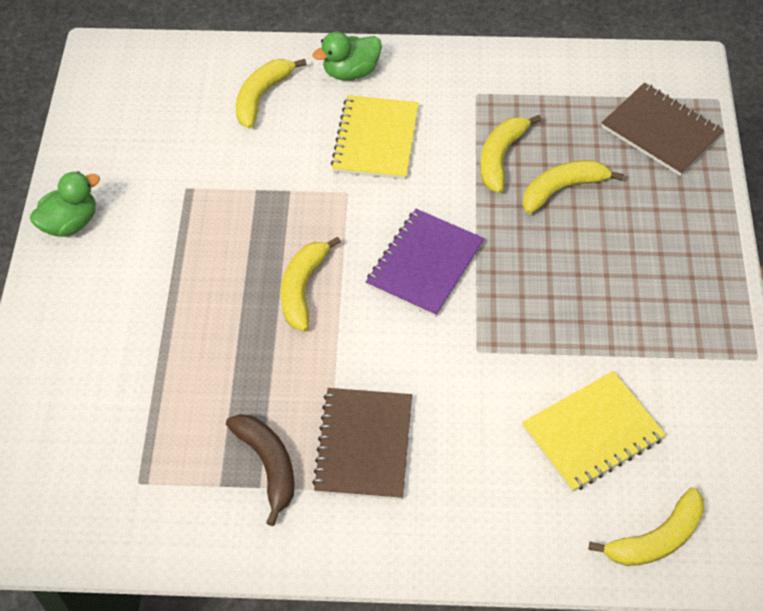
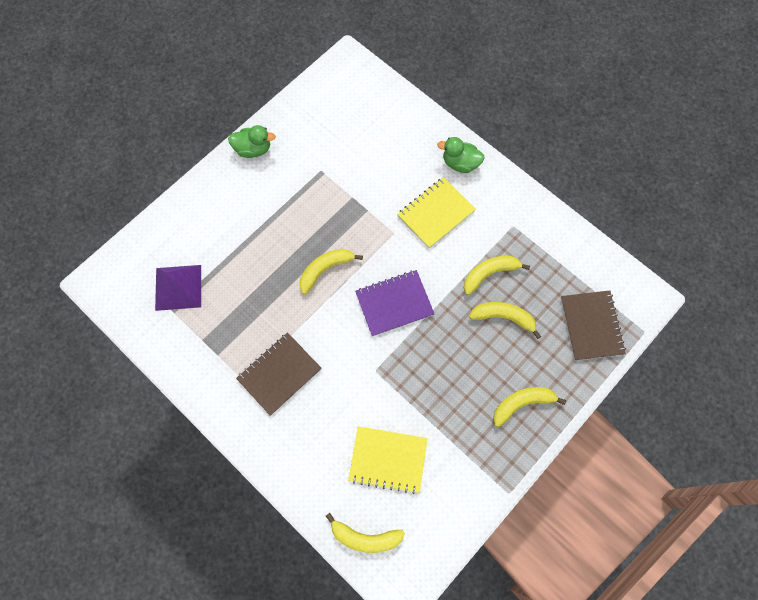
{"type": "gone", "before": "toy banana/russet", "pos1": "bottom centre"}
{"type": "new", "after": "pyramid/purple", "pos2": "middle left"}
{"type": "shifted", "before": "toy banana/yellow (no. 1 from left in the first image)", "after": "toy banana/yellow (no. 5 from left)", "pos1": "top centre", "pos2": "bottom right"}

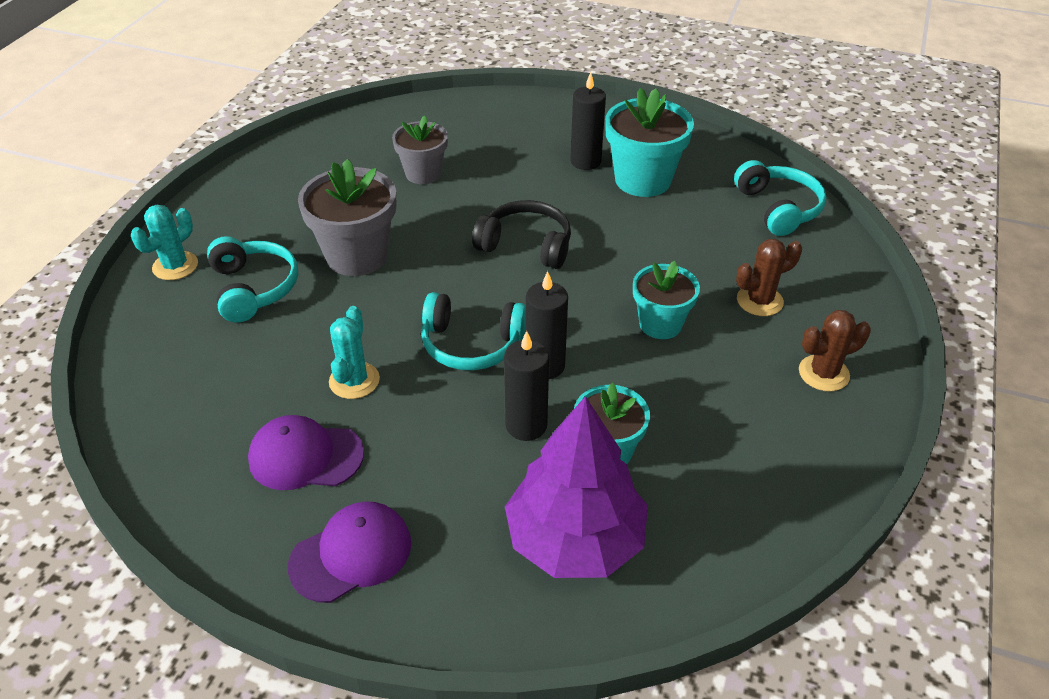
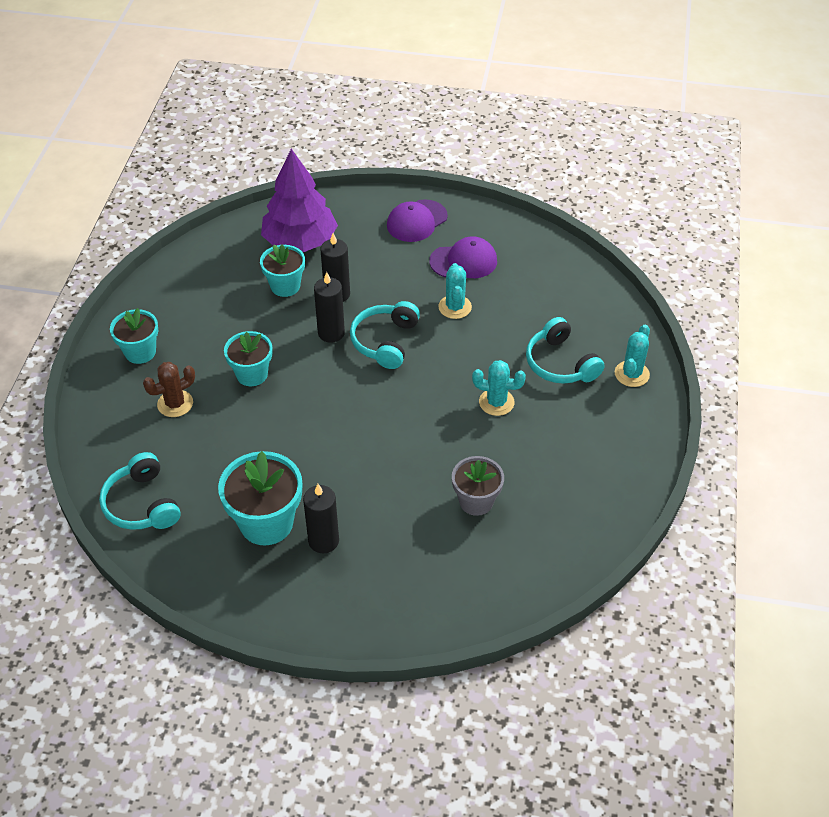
{"type": "gone", "before": "headphones/jet-black", "pos1": "centre"}
{"type": "swapped", "before": "potted plant/grey (no. 1 from left)", "after": "prickly plant/turquoise (no. 2 from left)", "pos1": "top left", "pos2": "centre"}
{"type": "swapped", "before": "prickly plant/russet (no. 2 from left)", "after": "potted plant/turquoise (no. 1 from left)", "pos1": "middle right", "pos2": "middle left"}
{"type": "rotated", "before": "headphones/turquoise (no. 2 from left)", "pos1": "centre", "pos2": "centre", "turn": -75}

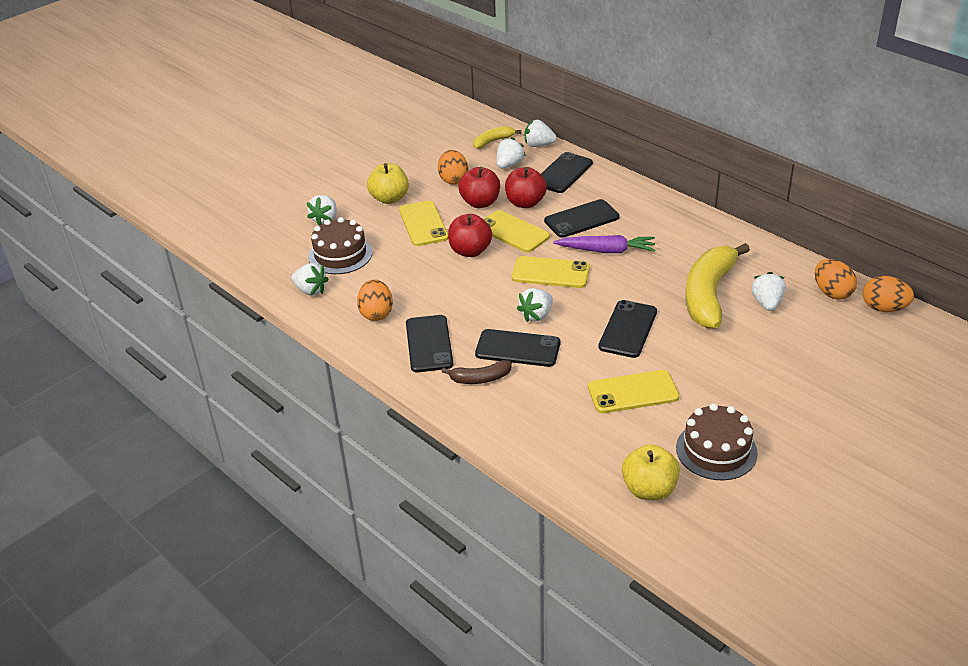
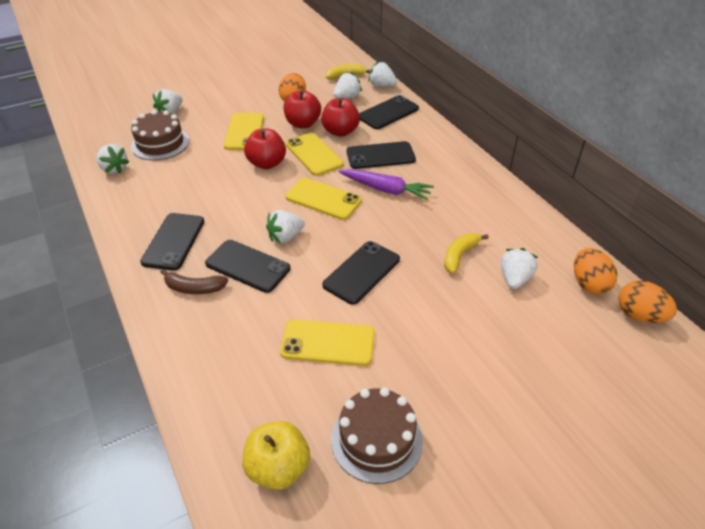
{"type": "gone", "before": "egg shape/orange (no. 1 from left)", "pos1": "centre"}
{"type": "gone", "before": "apple/yellow (no. 1 from left)", "pos1": "top centre"}
{"type": "scaled", "before": "toy banana/yellow (no. 2 from left)", "pos1": "middle right", "pos2": "centre", "scale": 0.48}

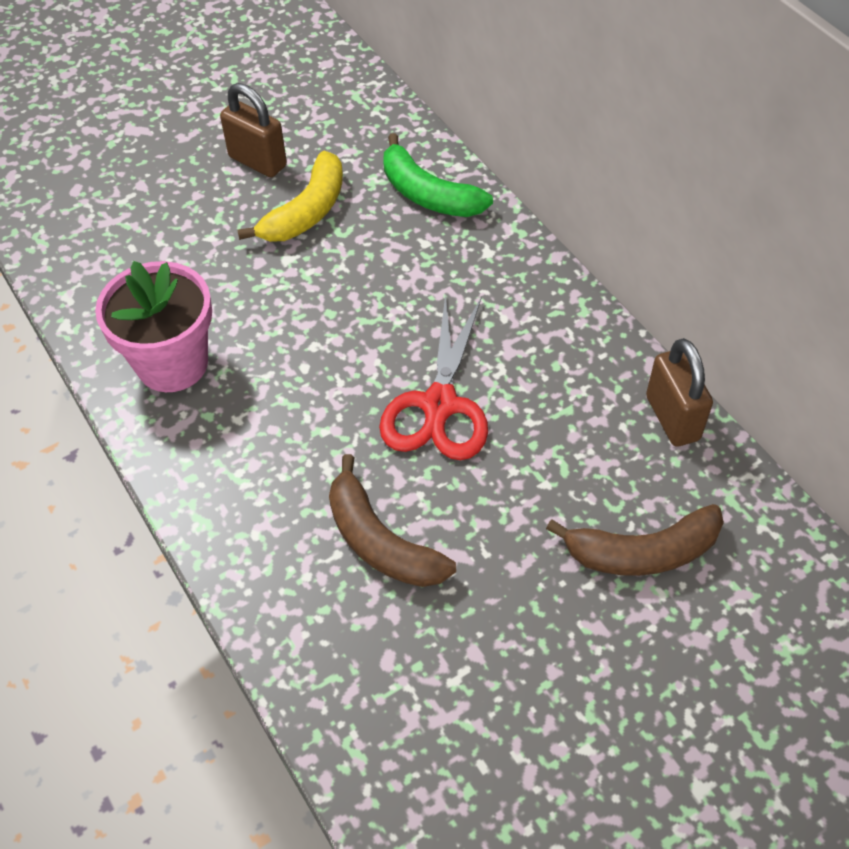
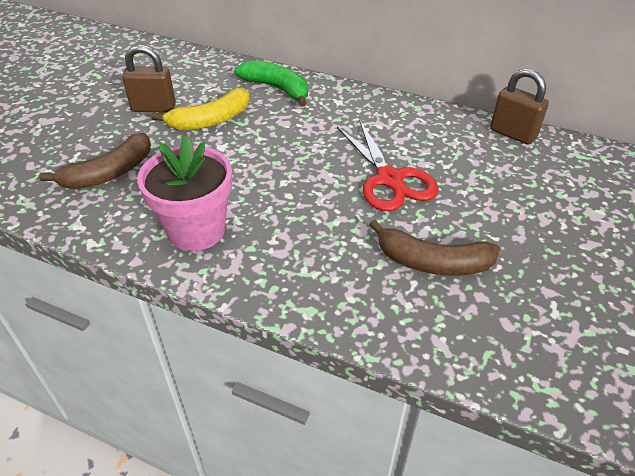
{"type": "shifted", "before": "toy banana/russet (no. 2 from left in the first image)", "after": "toy banana/russet (no. 1 from left)", "pos1": "middle right", "pos2": "middle left"}
{"type": "rotated", "before": "toy banana/yellow", "pos1": "top centre", "pos2": "top left", "turn": 60}
{"type": "rotated", "before": "toy banana/leaf-green", "pos1": "top centre", "pos2": "top centre", "turn": -150}

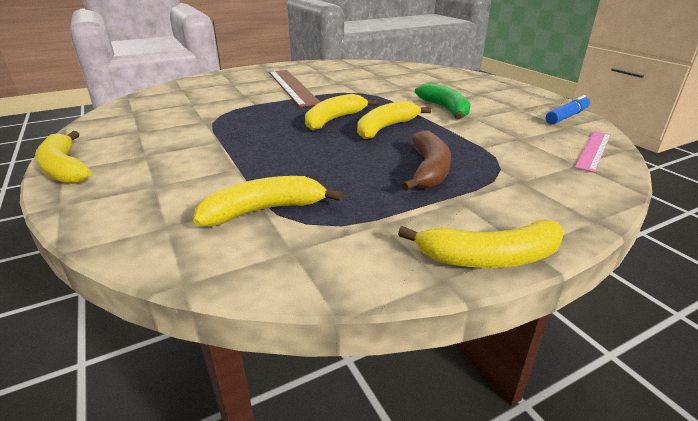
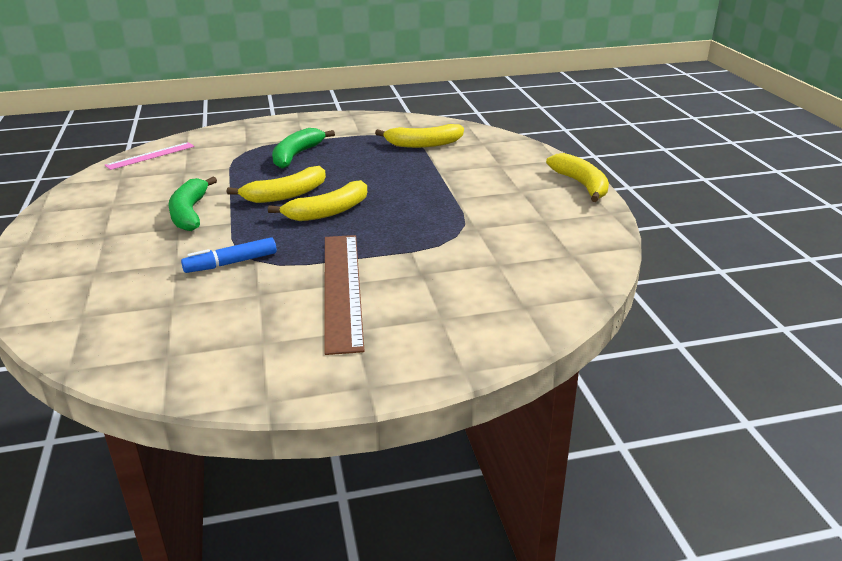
{"type": "gone", "before": "toy banana/yellow (no. 5 from left)", "pos1": "middle right"}
{"type": "shifted", "before": "marker pen/royal blue", "pos1": "top right", "pos2": "middle left"}
{"type": "repainted", "before": "toy banana/russet", "after": "toy banana/leaf-green (no. 2 from left)", "pos1": "centre", "pos2": "top centre"}

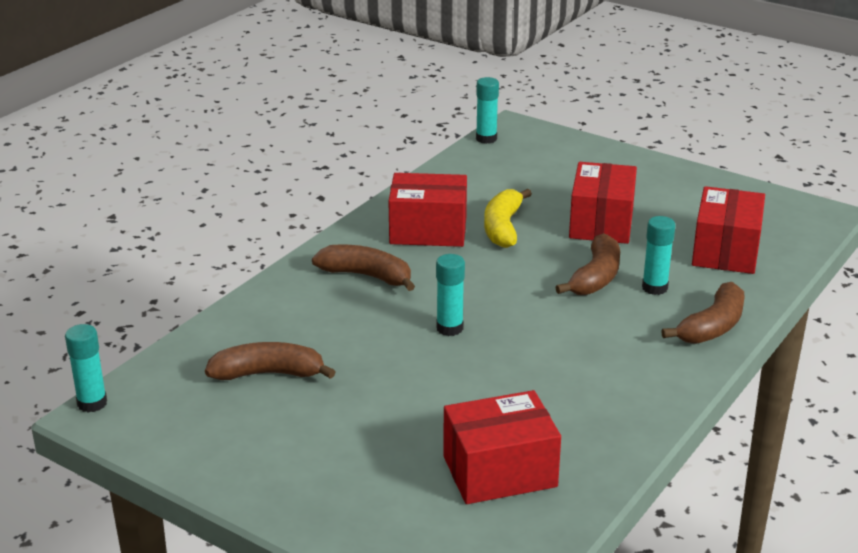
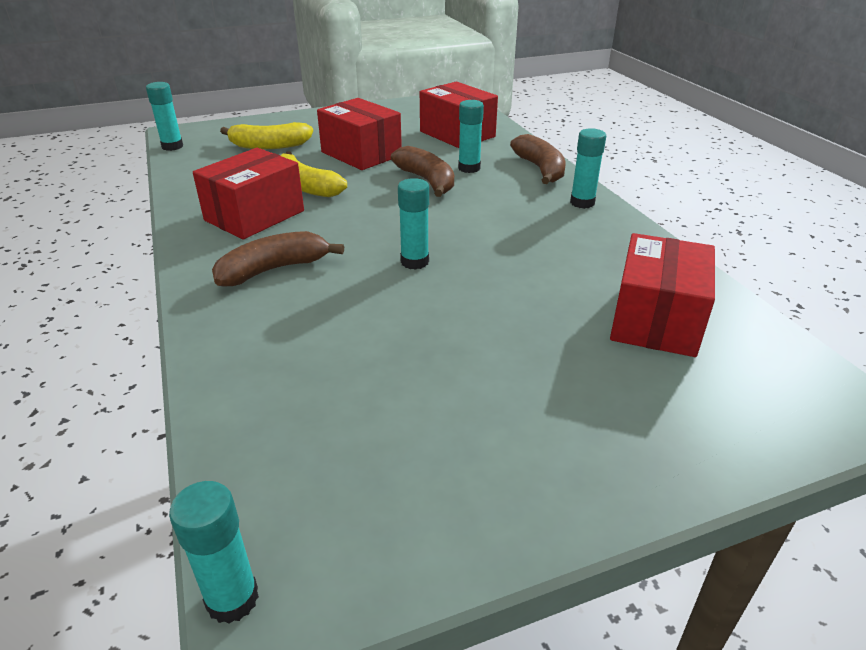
{"type": "gone", "before": "toy banana/russet (no. 1 from left)", "pos1": "middle left"}
{"type": "new", "after": "toy banana/yellow (no. 1 from left)", "pos2": "top left"}
{"type": "new", "after": "stick of glue/turquoise (no. 5 from left)", "pos2": "top right"}

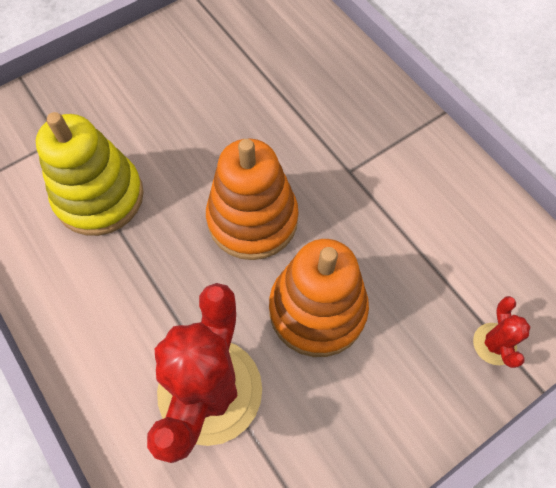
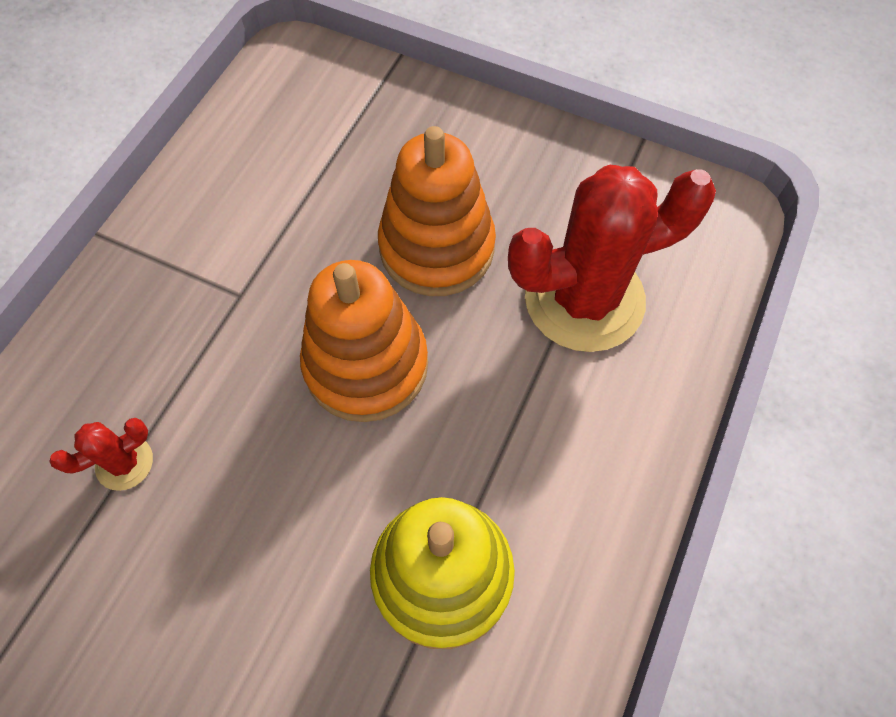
{"type": "shifted", "before": "prickly plant/scarlet (no. 2 from left in the first image)", "after": "prickly plant/scarlet (no. 1 from left)", "pos1": "bottom right", "pos2": "middle left"}

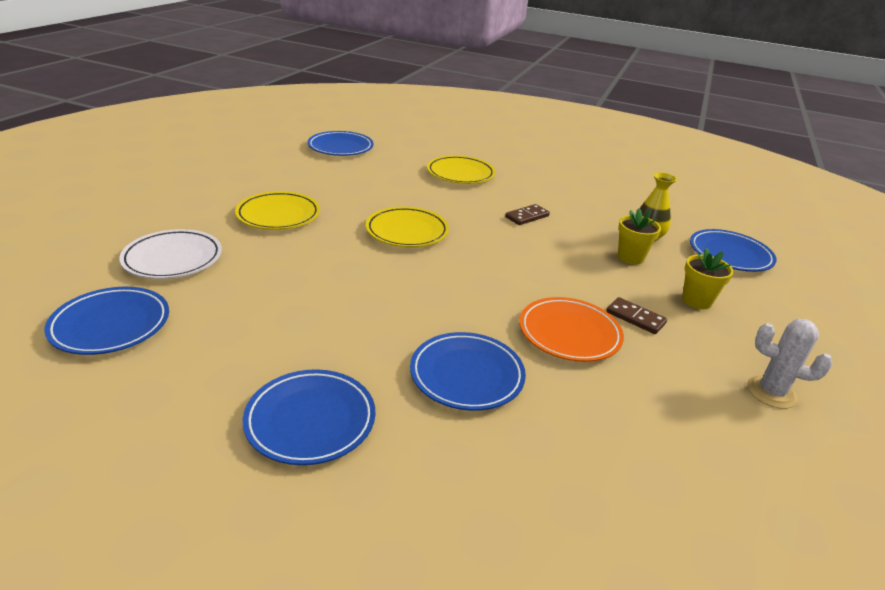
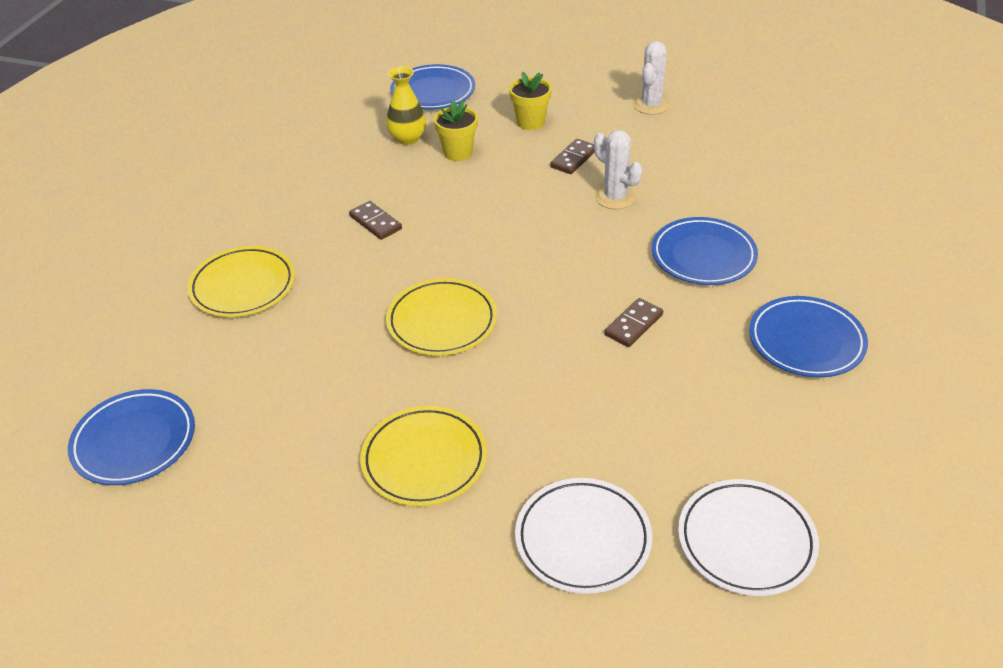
{"type": "new", "after": "domino tile/russet (no. 3 from left)", "pos2": "centre"}
{"type": "swapped", "before": "flat dish/orange", "after": "prickly plant/snow-white (no. 1 from left)", "pos1": "centre", "pos2": "top centre"}
{"type": "repainted", "before": "flat dish/royal blue (no. 1 from left)", "after": "flat dish/snow-white (no. 2 from left)", "pos1": "middle left", "pos2": "bottom right"}

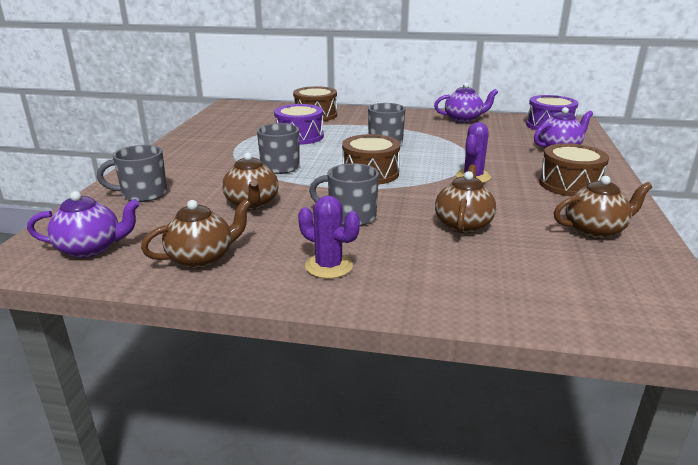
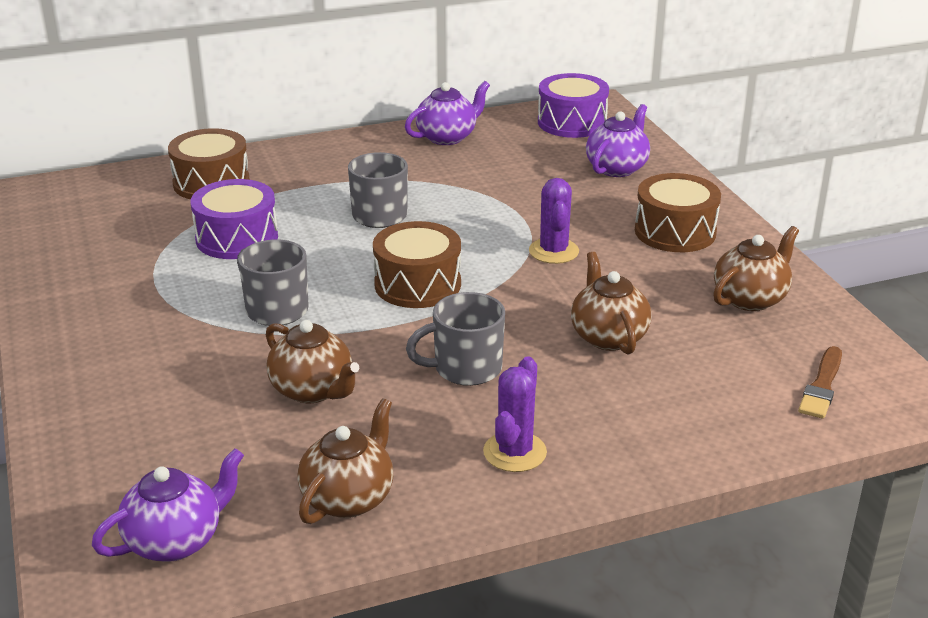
{"type": "gone", "before": "tea mug/grey (no. 1 from left)", "pos1": "middle left"}
{"type": "new", "after": "brush/russet", "pos2": "middle right"}
{"type": "rotated", "before": "prickly plant/purple (no. 1 from left)", "pos1": "centre", "pos2": "bottom centre", "turn": -75}

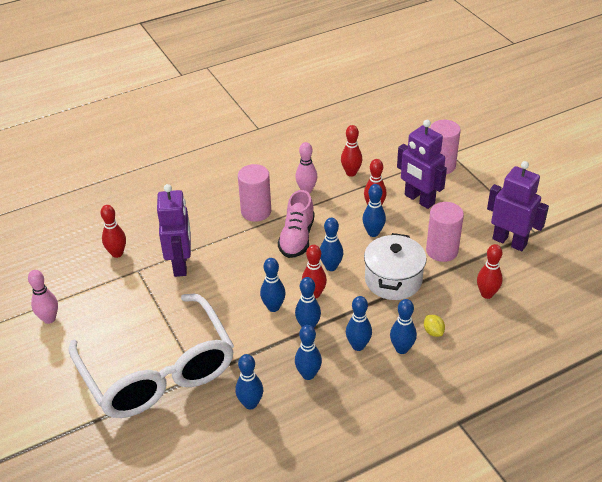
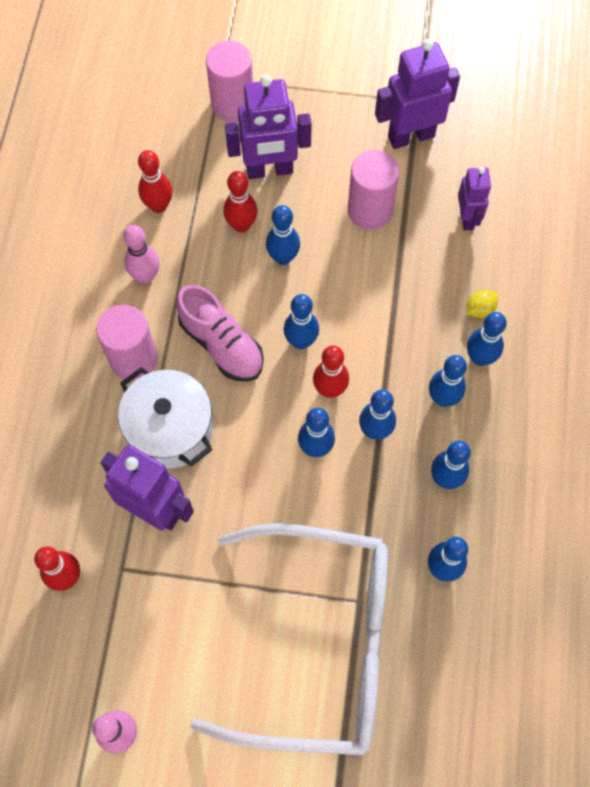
{"type": "shifted", "before": "pot/snow-white", "pos1": "centre", "pos2": "middle left"}
{"type": "swapped", "before": "bowling pin/scarlet (no. 5 from left)", "after": "toy robot/purple (no. 4 from left)", "pos1": "middle right", "pos2": "top right"}
{"type": "rotated", "before": "toy lemon/yellow", "pos1": "bottom right", "pos2": "middle right", "turn": -45}

